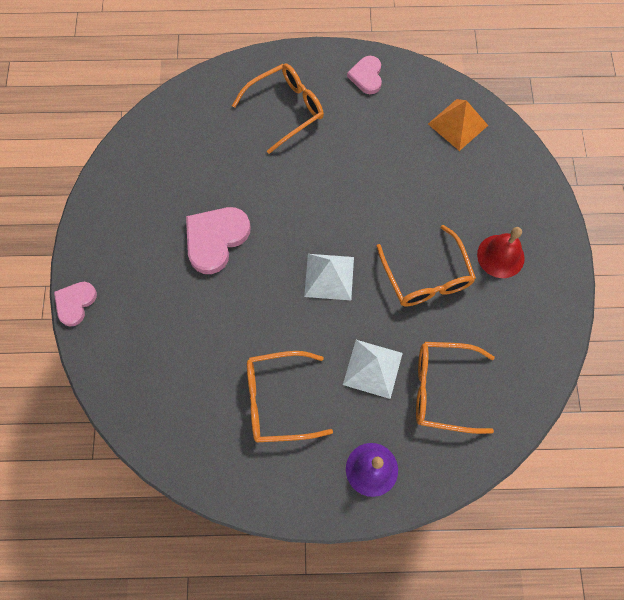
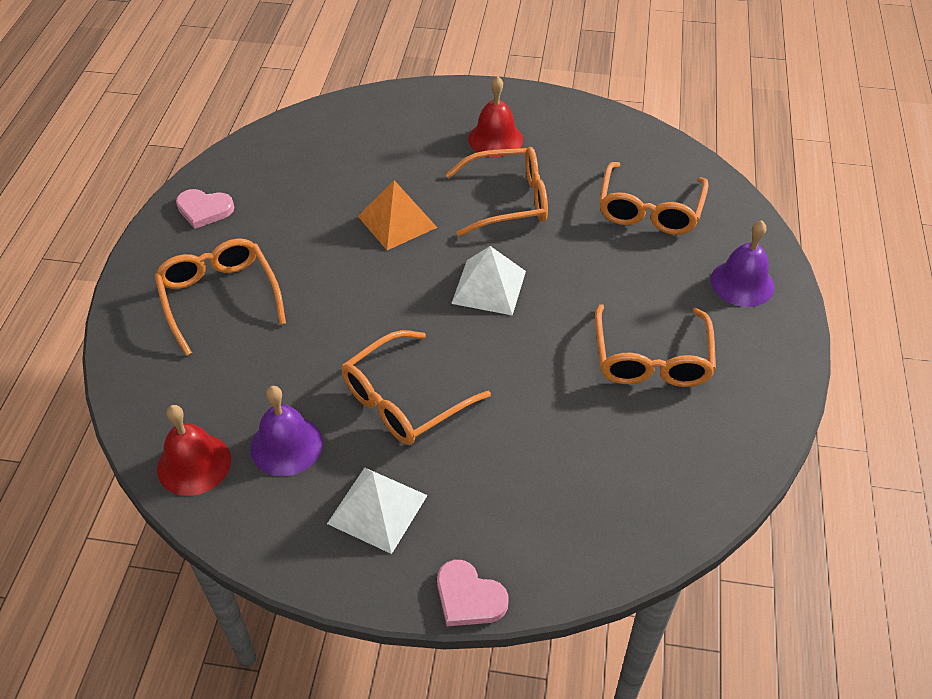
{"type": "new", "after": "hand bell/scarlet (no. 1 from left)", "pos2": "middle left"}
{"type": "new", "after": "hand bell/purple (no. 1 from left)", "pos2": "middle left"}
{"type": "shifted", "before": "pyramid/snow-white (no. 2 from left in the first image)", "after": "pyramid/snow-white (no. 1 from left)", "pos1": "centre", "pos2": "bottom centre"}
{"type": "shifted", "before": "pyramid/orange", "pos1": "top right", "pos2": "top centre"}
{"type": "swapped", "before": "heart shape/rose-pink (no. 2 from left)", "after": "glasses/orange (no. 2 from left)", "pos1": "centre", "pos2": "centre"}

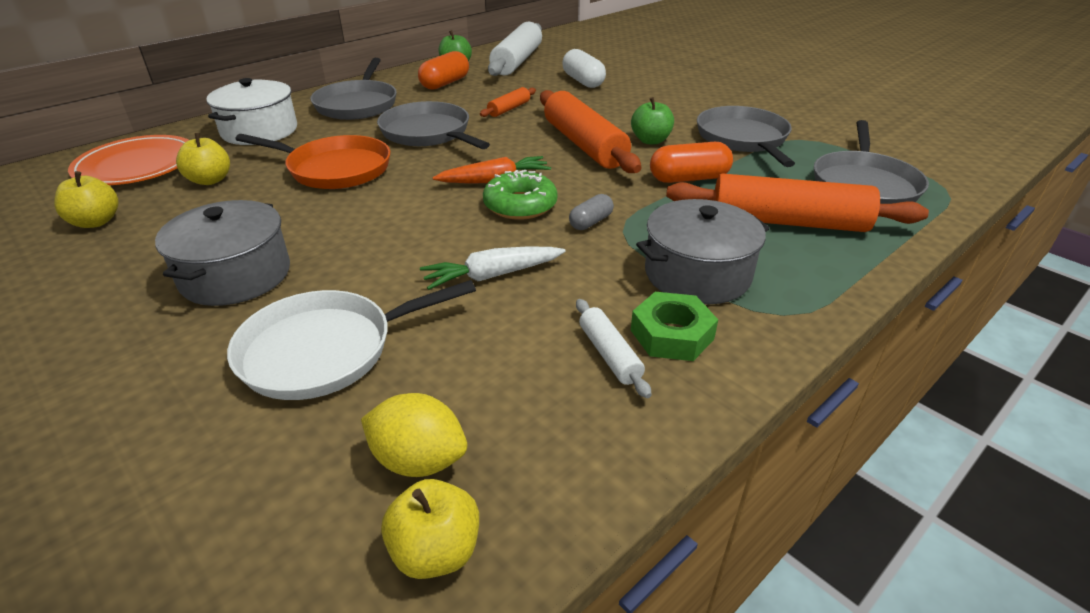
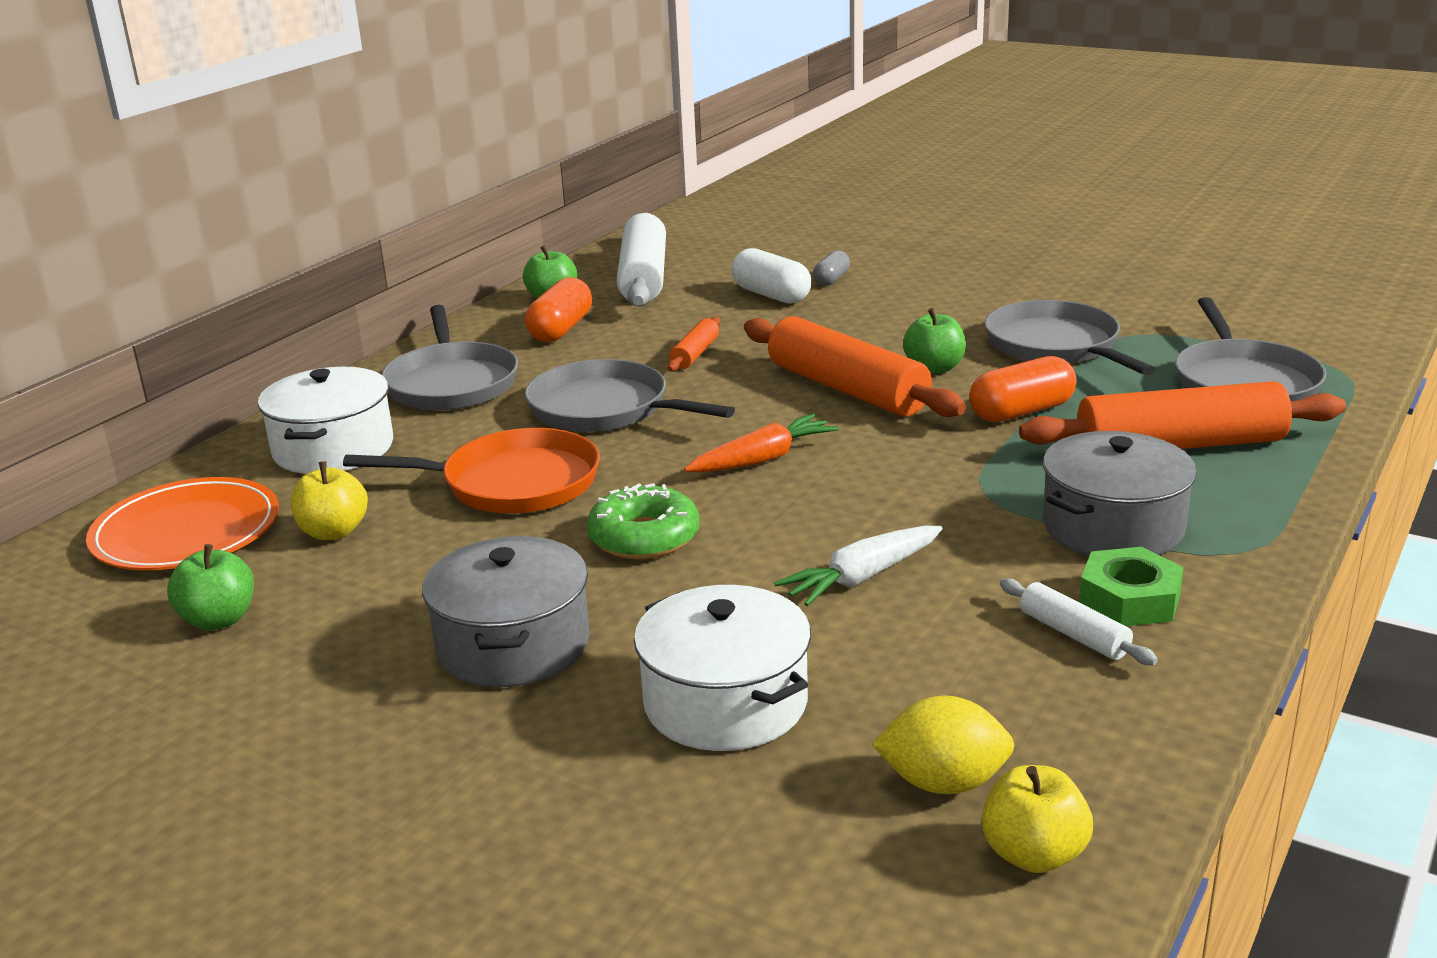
{"type": "shifted", "before": "donut/leaf-green", "pos1": "top centre", "pos2": "centre"}
{"type": "shifted", "before": "capsule/grey", "pos1": "centre", "pos2": "top centre"}
{"type": "swapped", "before": "pan/snow-white", "after": "pot/snow-white (no. 2 from left)", "pos1": "middle left", "pos2": "bottom centre"}
{"type": "repainted", "before": "apple/yellow (no. 1 from left)", "after": "apple/leaf-green (no. 1 from left)", "pos1": "top left", "pos2": "middle left"}

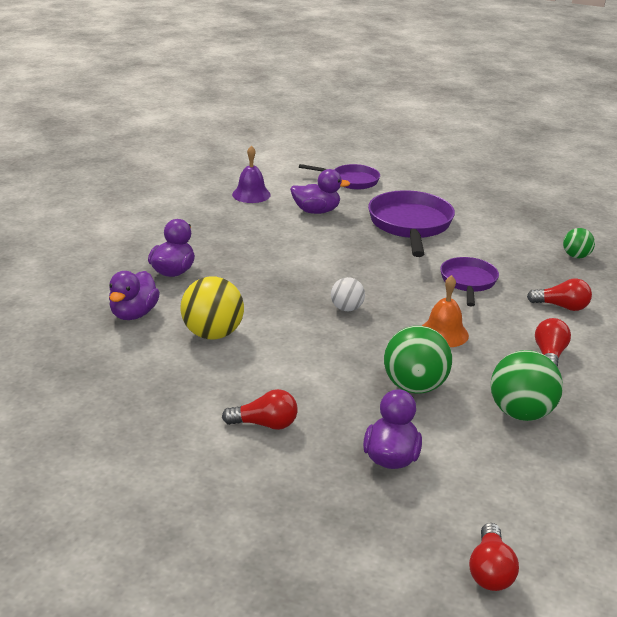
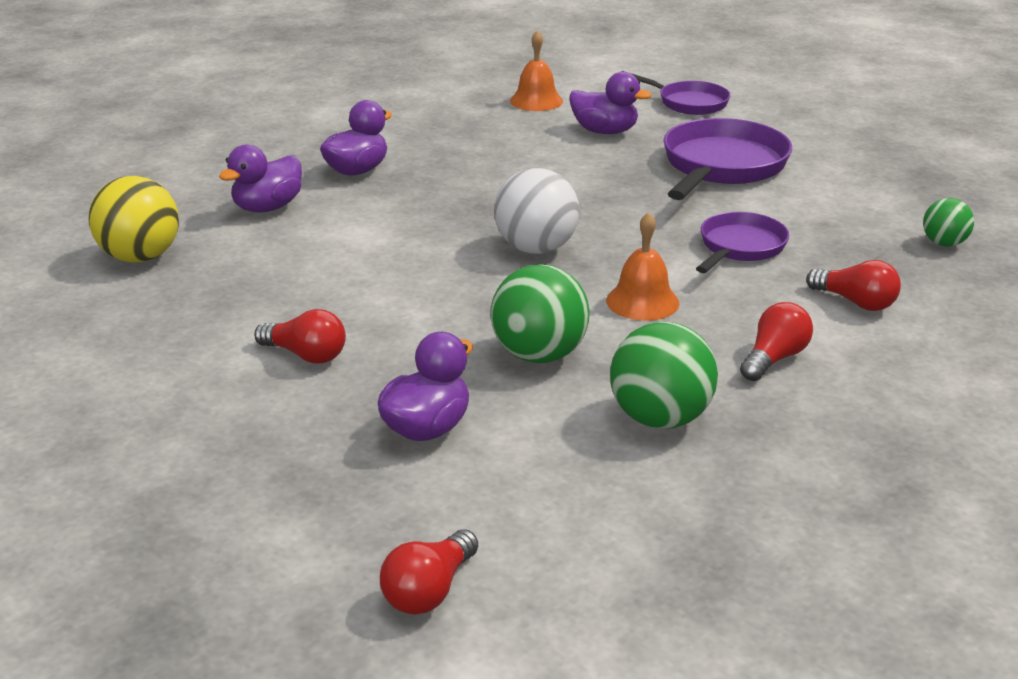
{"type": "shifted", "before": "ball/yellow", "pos1": "centre", "pos2": "top left"}
{"type": "repainted", "before": "hand bell/purple", "after": "hand bell/orange (no. 1 from left)", "pos1": "top centre", "pos2": "top centre"}
{"type": "scaled", "before": "ball/snow-white", "pos1": "centre", "pos2": "top centre", "scale": 1.74}

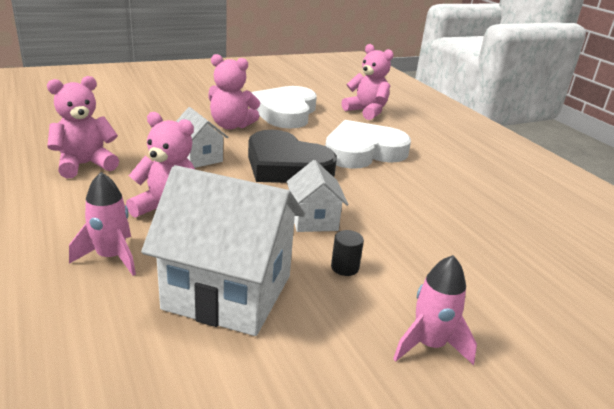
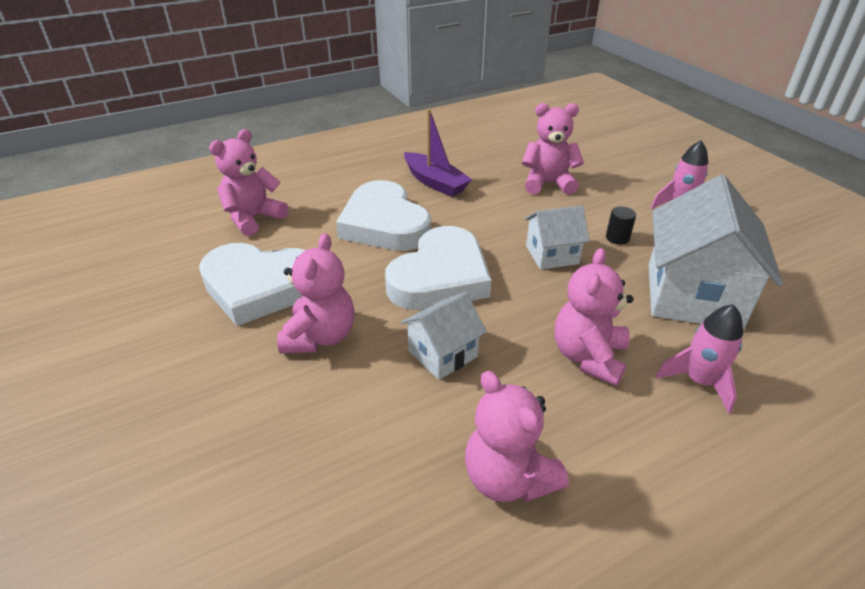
{"type": "new", "after": "toy boat/purple", "pos2": "top centre"}
{"type": "new", "after": "teddy/rose-pink (no. 4 from left)", "pos2": "top centre"}
{"type": "repainted", "before": "heart shape/jet-black", "after": "heart shape/snow-white (no. 3 from left)", "pos1": "centre", "pos2": "centre"}

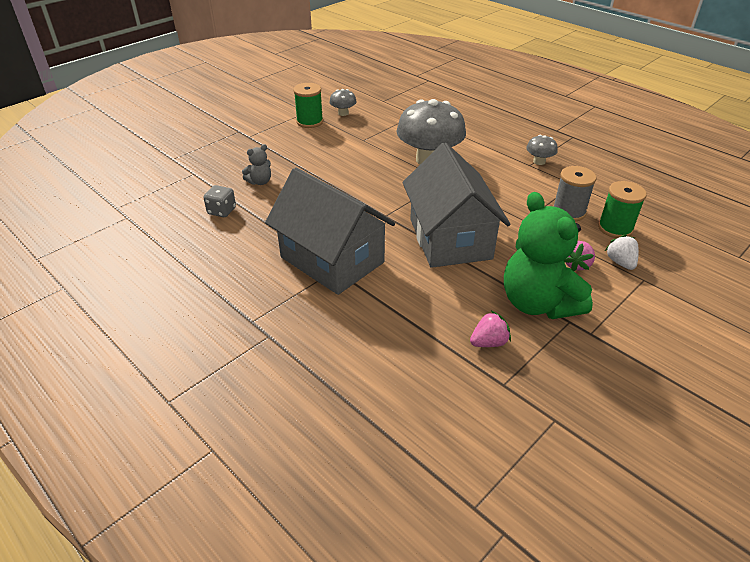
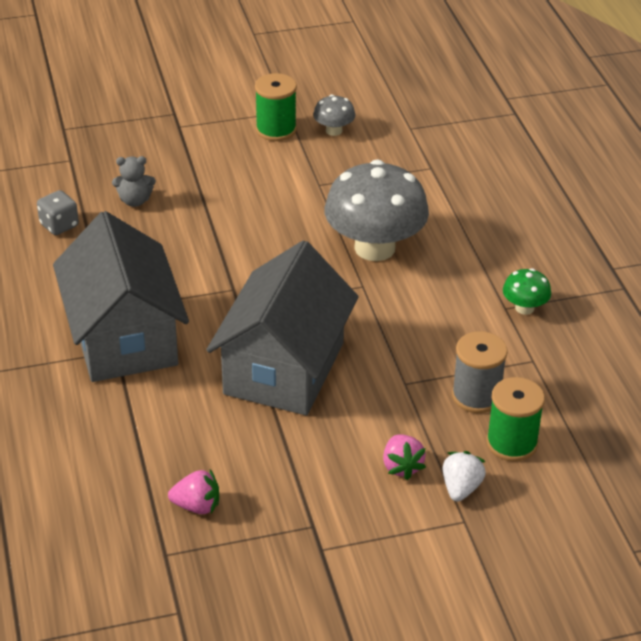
{"type": "gone", "before": "teddy/leaf-green", "pos1": "middle right"}
{"type": "repainted", "before": "fungus/grey (no. 3 from left)", "after": "fungus/leaf-green", "pos1": "top right", "pos2": "middle right"}
{"type": "rotated", "before": "strawberry/rose-pink (no. 2 from left)", "pos1": "middle right", "pos2": "bottom centre", "turn": -75}

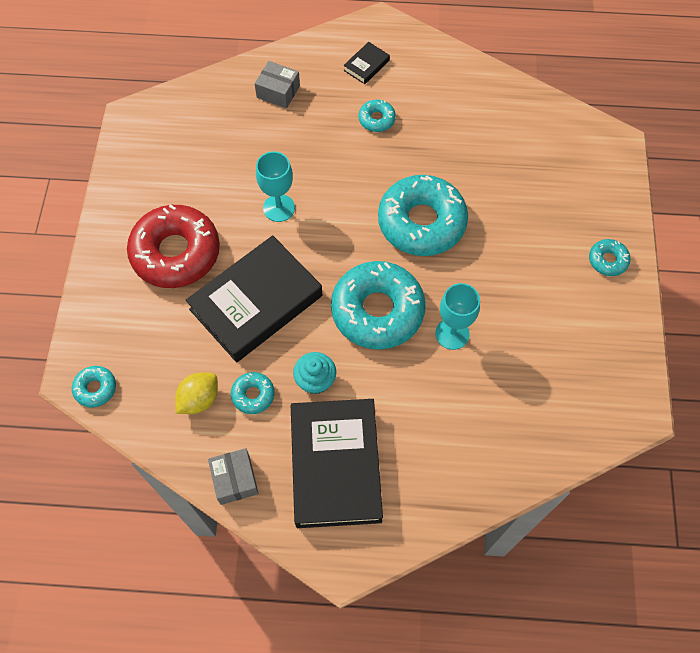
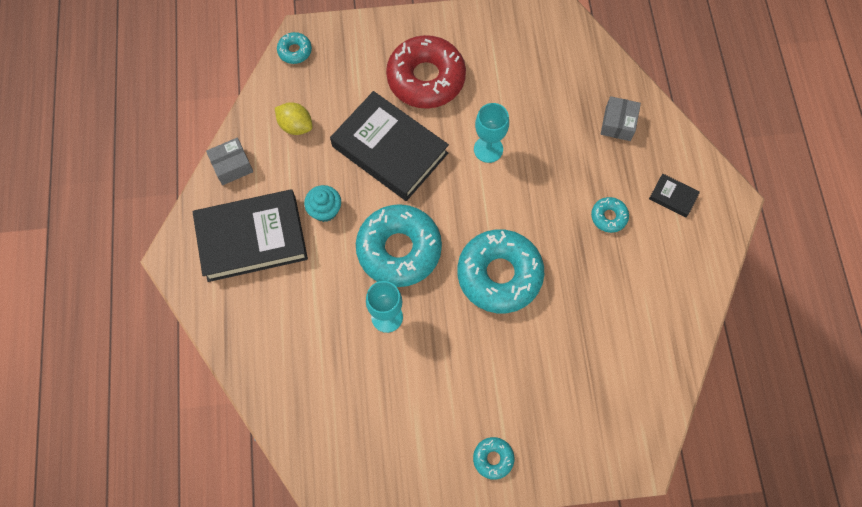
{"type": "gone", "before": "donut/turquoise (no. 2 from left)", "pos1": "centre"}

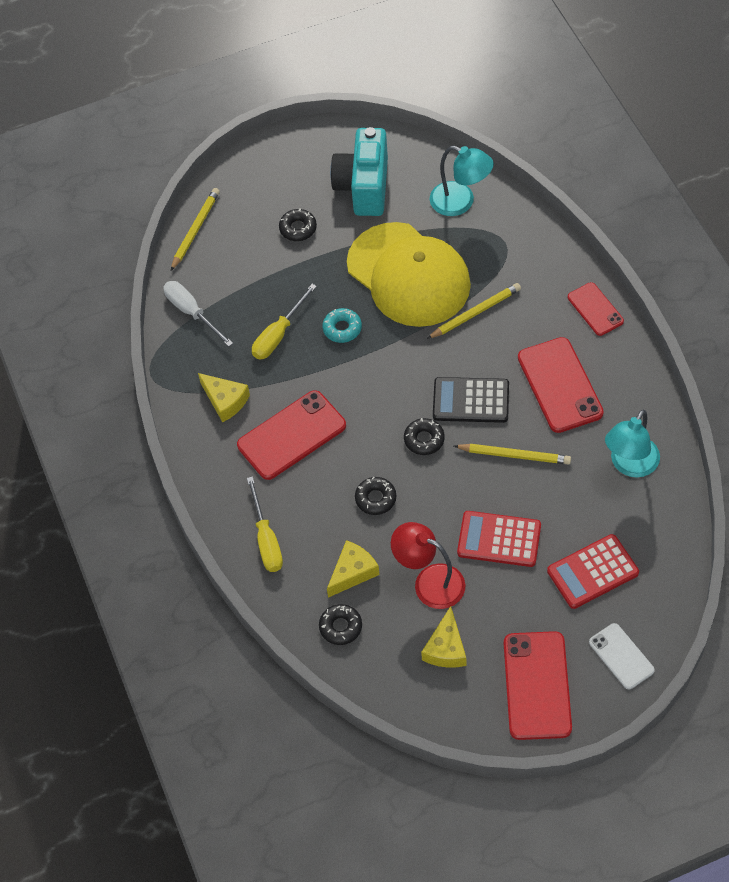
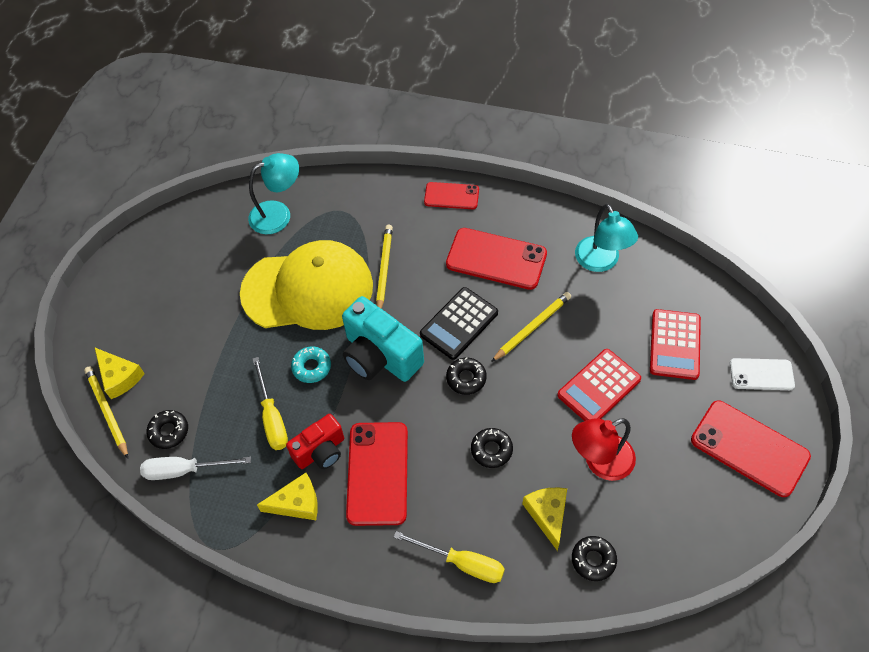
{"type": "new", "after": "compact camera/scarlet", "pos2": "bottom centre"}
{"type": "shifted", "before": "donut/jet-black (no. 1 from left)", "pos1": "top centre", "pos2": "middle left"}
{"type": "shifted", "before": "compact camera/turquoise", "pos1": "top centre", "pos2": "centre"}
{"type": "shifted", "before": "cheese/yellow (no. 3 from left in the first image)", "after": "cheese/yellow (no. 1 from left)", "pos1": "bottom centre", "pos2": "middle left"}

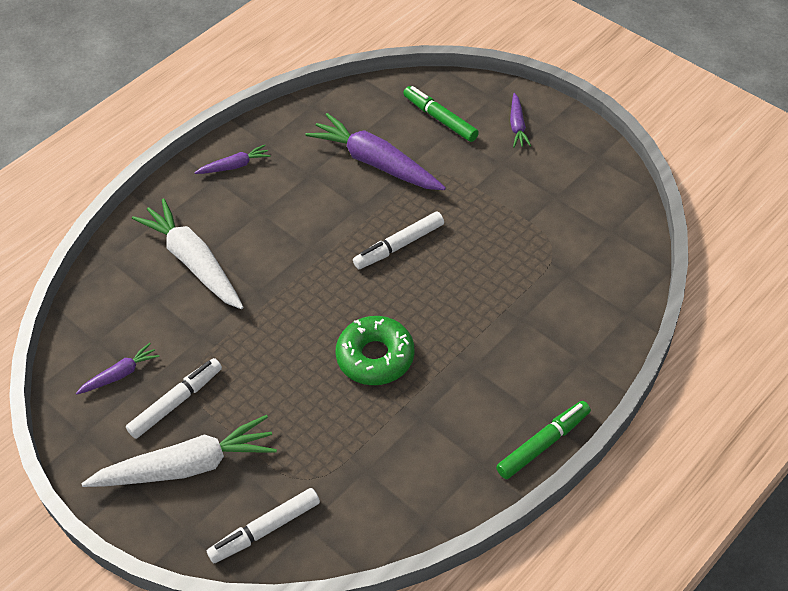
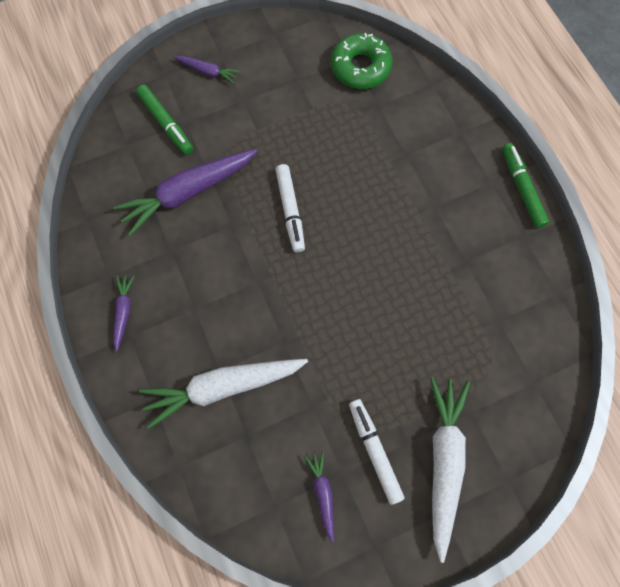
{"type": "gone", "before": "marker pen/snow-white (no. 2 from left)", "pos1": "bottom centre"}
{"type": "shifted", "before": "donut/leaf-green", "pos1": "centre", "pos2": "top centre"}
{"type": "rotated", "before": "marker pen/leaf-green (no. 1 from left)", "pos1": "top centre", "pos2": "top left", "turn": -105}

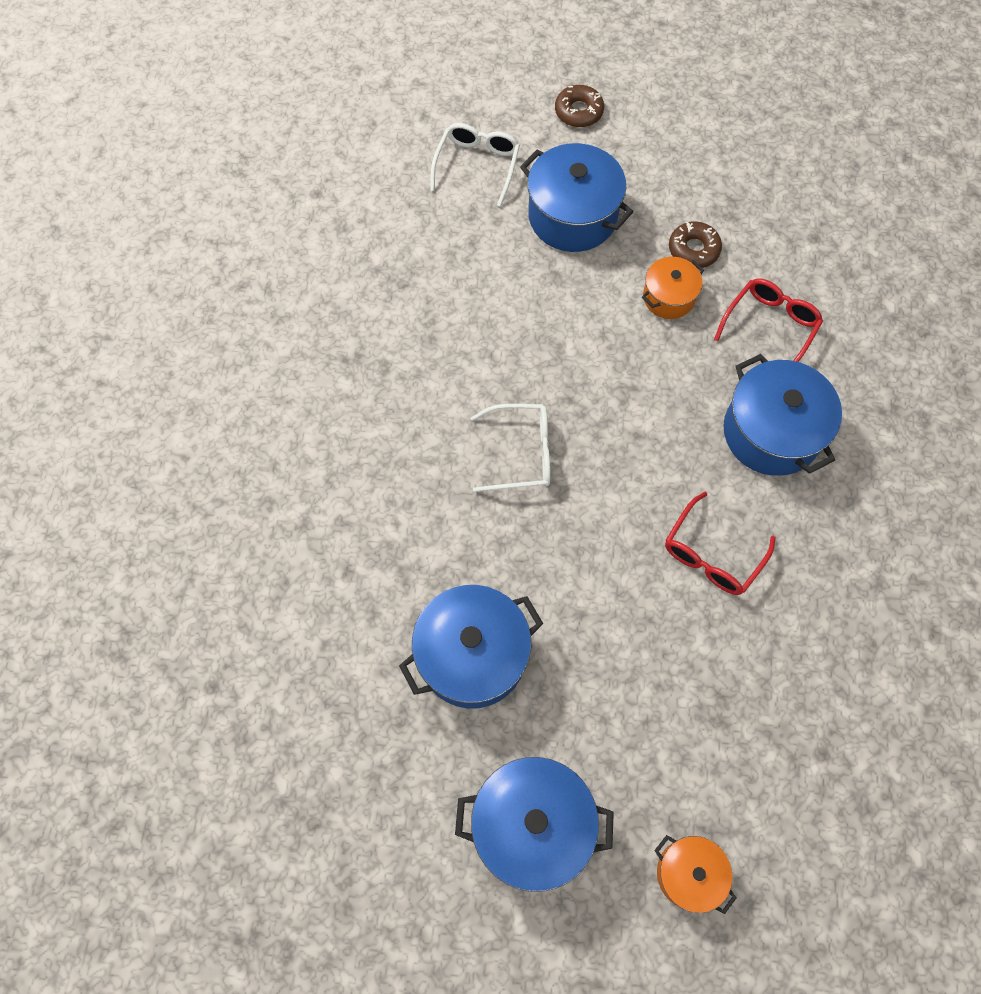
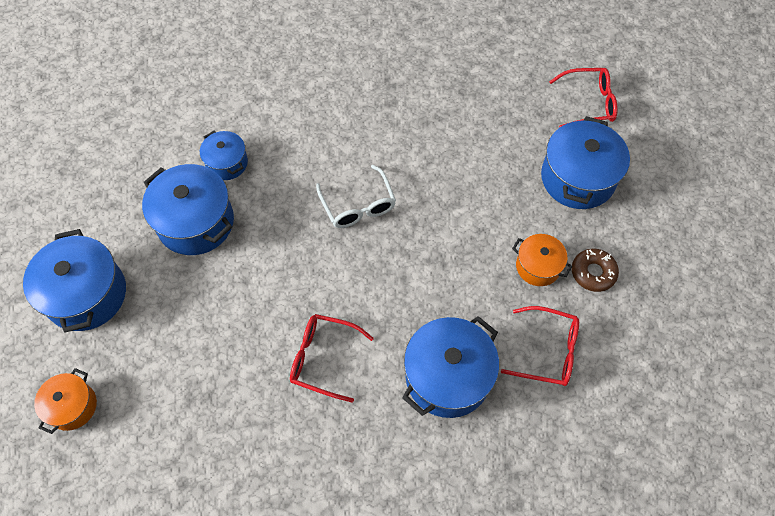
{"type": "gone", "before": "donut/russet (no. 1 from left)", "pos1": "top centre"}
{"type": "new", "after": "pot/royal blue (no. 3 from left)", "pos2": "top left"}
{"type": "repainted", "before": "glasses/snow-white (no. 1 from left)", "after": "glasses/scarlet (no. 3 from left)", "pos1": "top centre", "pos2": "top right"}

